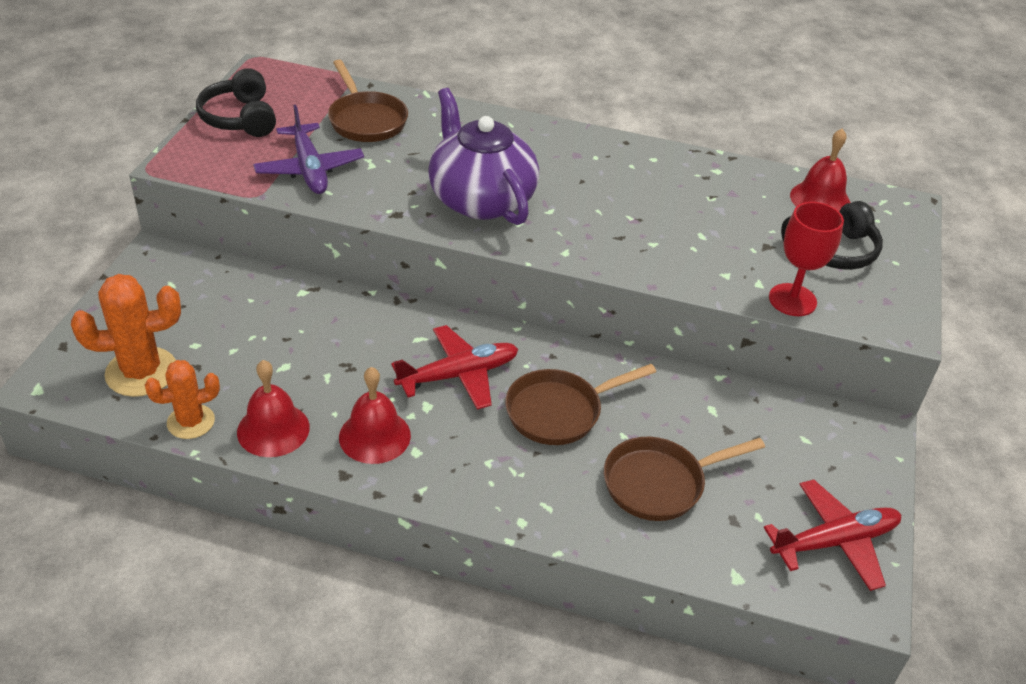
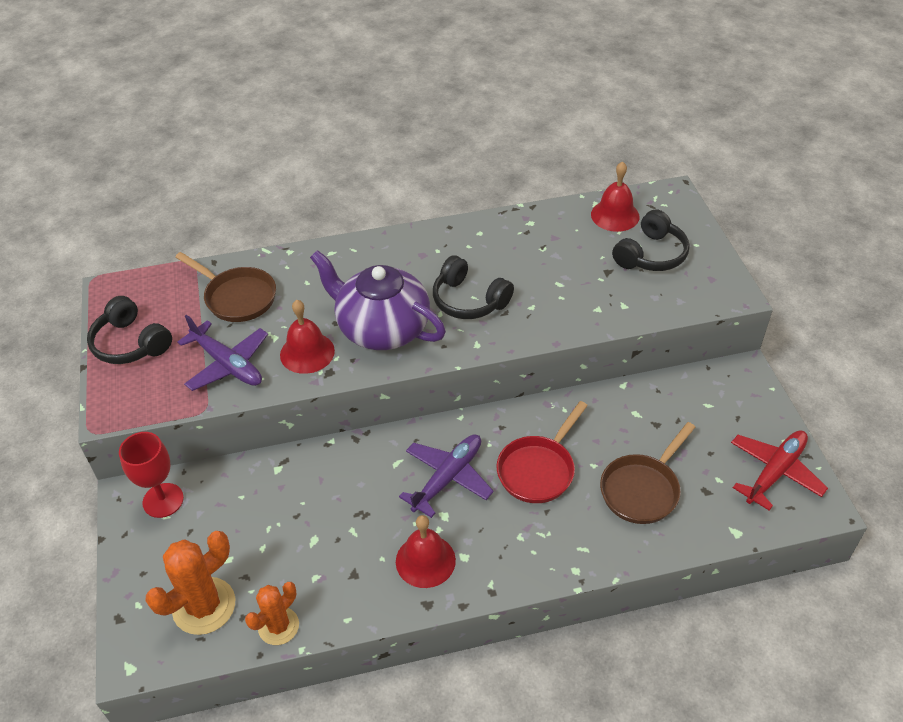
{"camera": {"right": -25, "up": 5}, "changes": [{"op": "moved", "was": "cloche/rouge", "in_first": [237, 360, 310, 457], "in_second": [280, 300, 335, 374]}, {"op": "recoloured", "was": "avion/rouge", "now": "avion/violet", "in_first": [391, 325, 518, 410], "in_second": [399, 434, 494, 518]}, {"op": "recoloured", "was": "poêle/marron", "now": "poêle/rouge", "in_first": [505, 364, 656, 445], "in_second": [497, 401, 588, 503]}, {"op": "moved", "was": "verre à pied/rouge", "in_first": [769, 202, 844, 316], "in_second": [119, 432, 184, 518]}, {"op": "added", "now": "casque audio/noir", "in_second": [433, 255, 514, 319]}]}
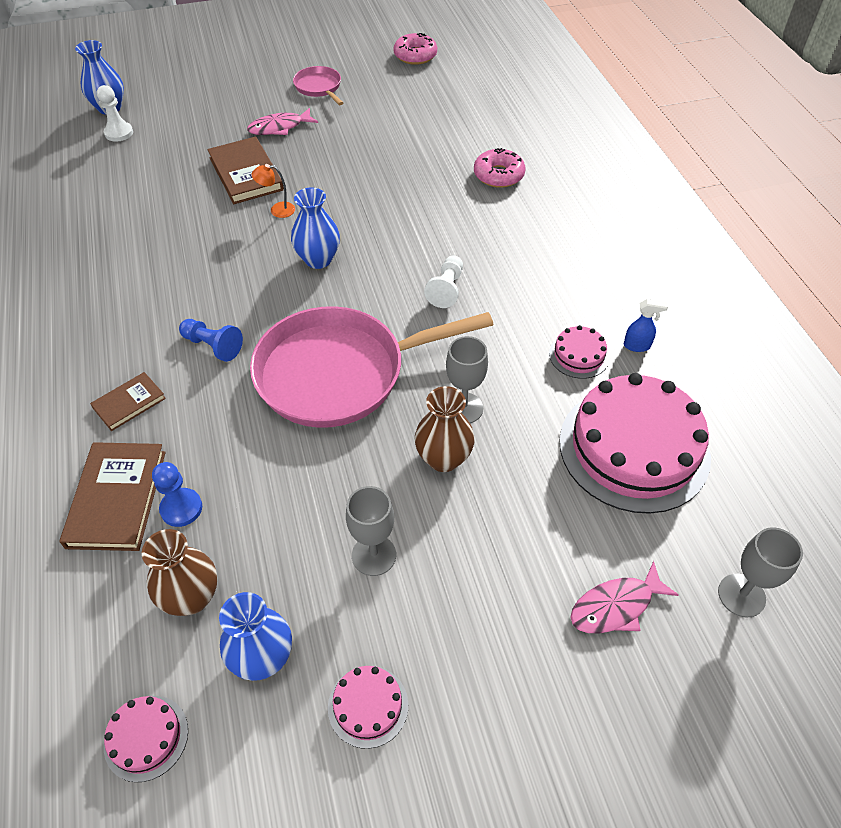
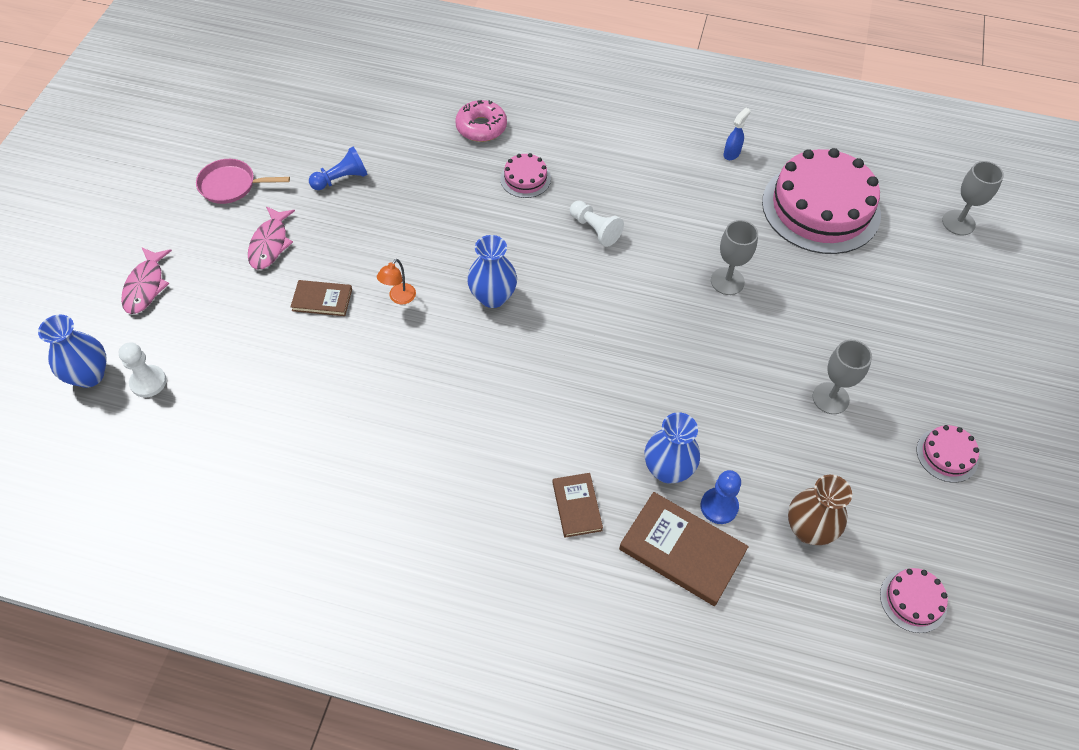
{"camera": {"right": -60, "up": 5}, "changes": [{"op": "moved", "was": "pion/bleu", "in_first": [179, 319, 243, 362], "in_second": [309, 147, 368, 190]}, {"op": "resized", "was": "livre/marron", "in_first": [207, 136, 284, 204], "in_second": [291, 280, 352, 316], "ratio": 0.58}, {"op": "moved", "was": "vase/bleu", "in_first": [219, 592, 292, 681], "in_second": [645, 412, 700, 483]}, {"op": "removed", "was": "poêle/rose", "in_first": [250, 306, 494, 428]}, {"op": "removed", "was": "beignet/rose", "in_first": [394, 33, 437, 65]}, {"op": "removed", "was": "vase/marron", "in_first": [415, 386, 475, 472]}, {"op": "moved", "was": "gâteau/rose", "in_first": [549, 325, 609, 379], "in_second": [500, 153, 551, 198]}, {"op": "moved", "was": "poisson/rose", "in_first": [570, 561, 679, 633], "in_second": [121, 248, 172, 314]}]}
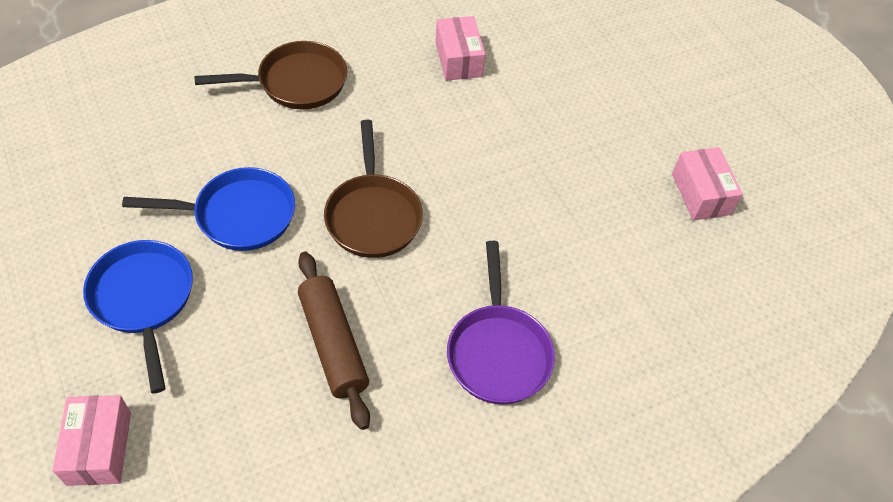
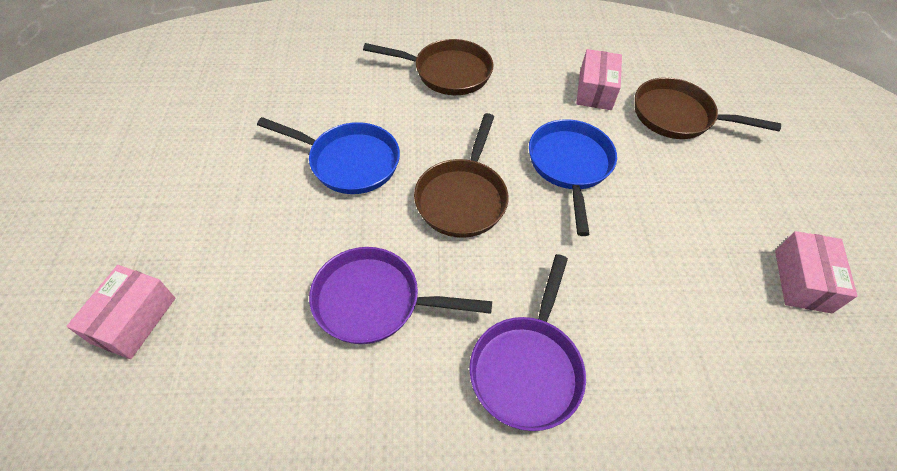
{"camera": {"right": 25, "up": 0}, "changes": [{"op": "moved", "was": "poêle/bleu", "in_first": [83, 240, 193, 393], "in_second": [529, 119, 617, 236]}, {"op": "replaced", "was": "rouleau à pâtisserie/marron", "now": "poêle/violet", "in_first": [298, 252, 370, 430], "in_second": [309, 247, 492, 344]}, {"op": "added", "now": "poêle/marron", "in_second": [635, 77, 781, 139]}]}
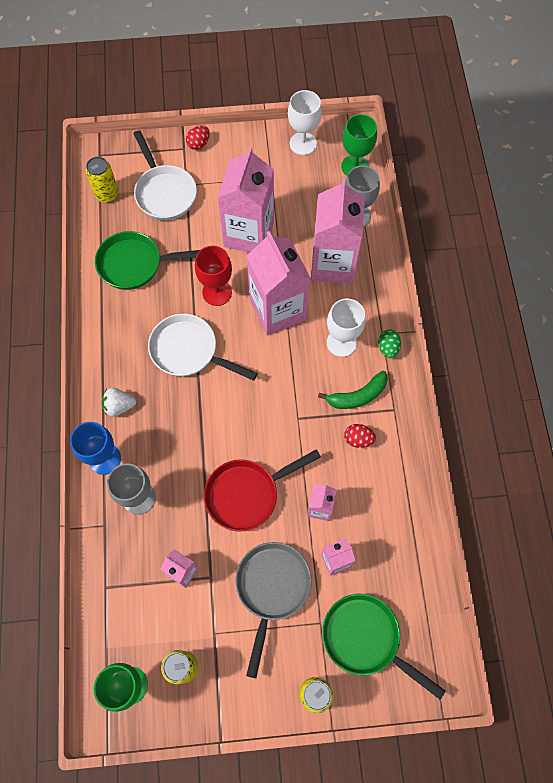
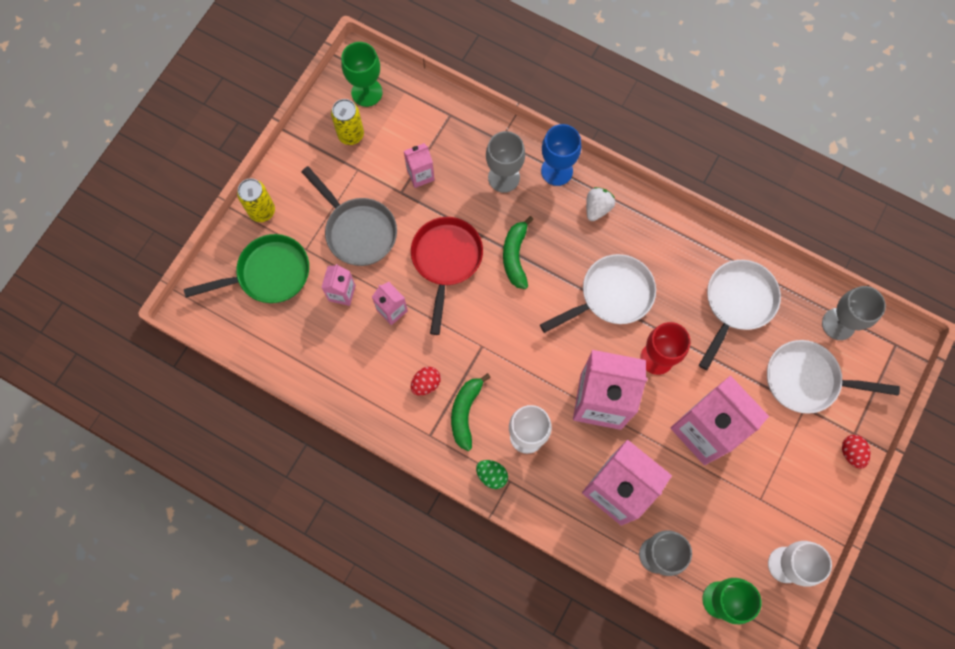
{"camera": {"right": 125, "up": 5}, "changes": [{"op": "replaced", "was": "canette/jaune", "now": "verre à pied/gris", "in_first": [86, 157, 119, 203], "in_second": [822, 286, 886, 340]}, {"op": "recoloured", "was": "poêle/vert", "now": "poêle/blanc", "in_first": [95, 231, 200, 290], "in_second": [699, 260, 781, 370]}, {"op": "added", "now": "banane/vert", "in_second": [503, 216, 534, 289]}]}
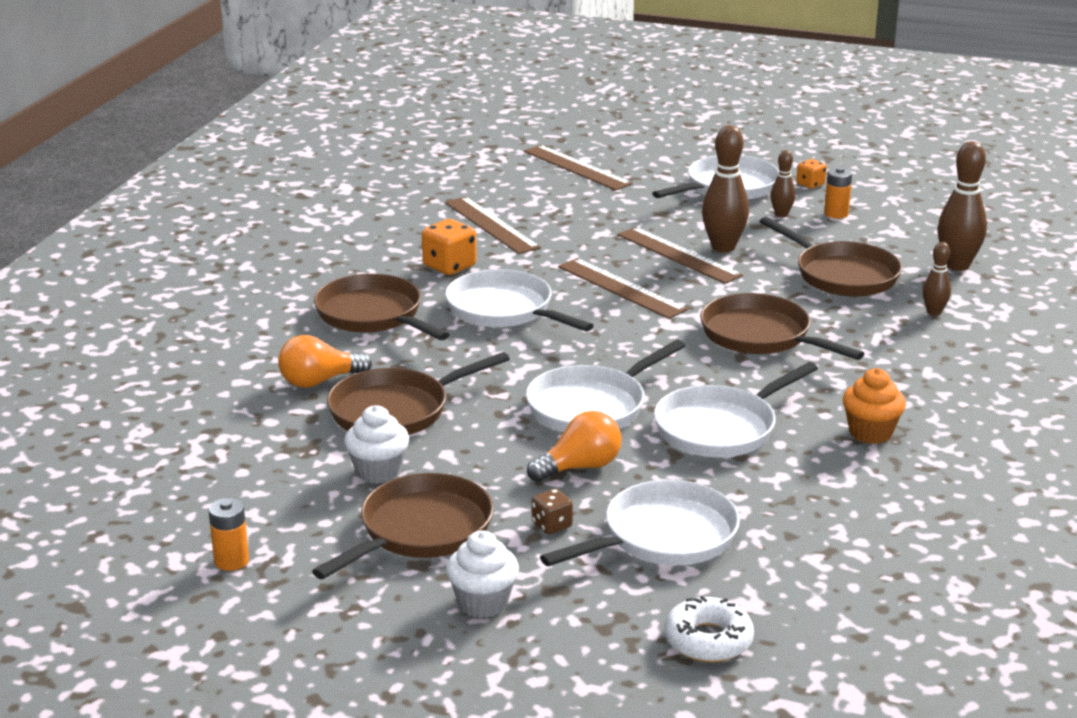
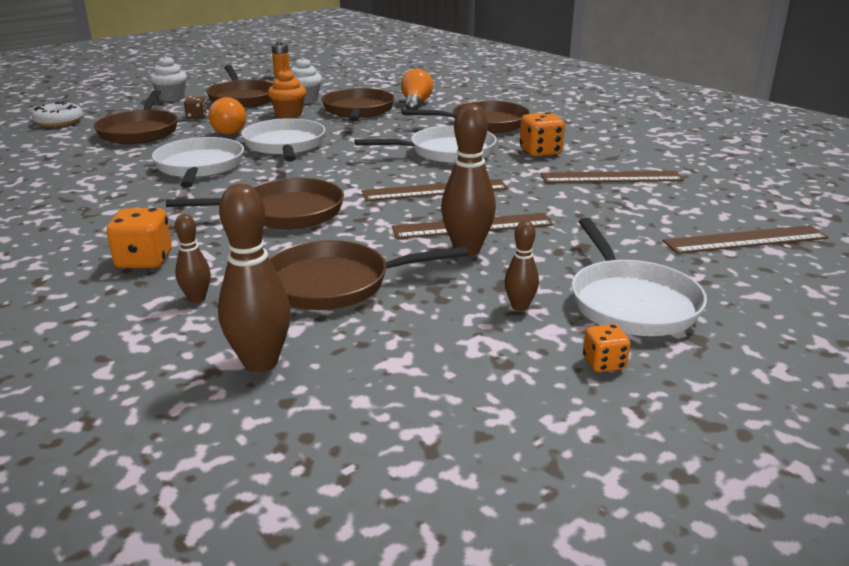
{"camera": {"right": 120, "up": 0}, "changes": [{"op": "recoloured", "was": "poêle/blanc", "now": "poêle/marron", "in_first": [540, 480, 740, 566], "in_second": [94, 90, 178, 144]}, {"op": "removed", "was": "pile/orange", "in_first": [824, 167, 852, 219]}, {"op": "moved", "was": "muffin/orange", "in_first": [843, 368, 906, 444], "in_second": [268, 69, 306, 118]}, {"op": "added", "now": "dé/orange", "in_second": [107, 208, 172, 268]}]}
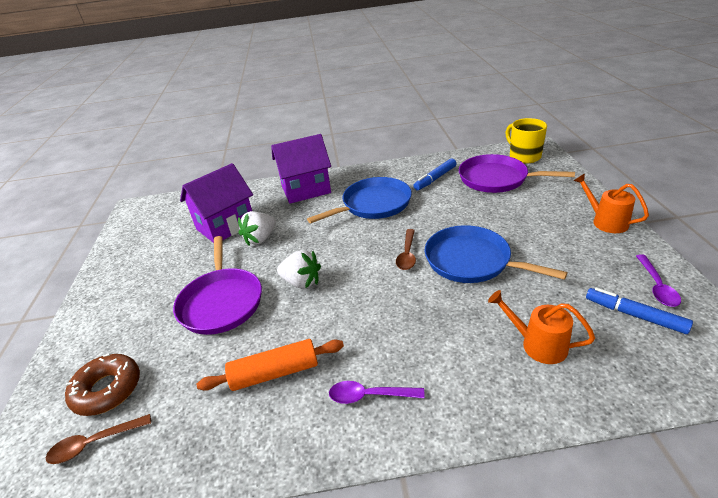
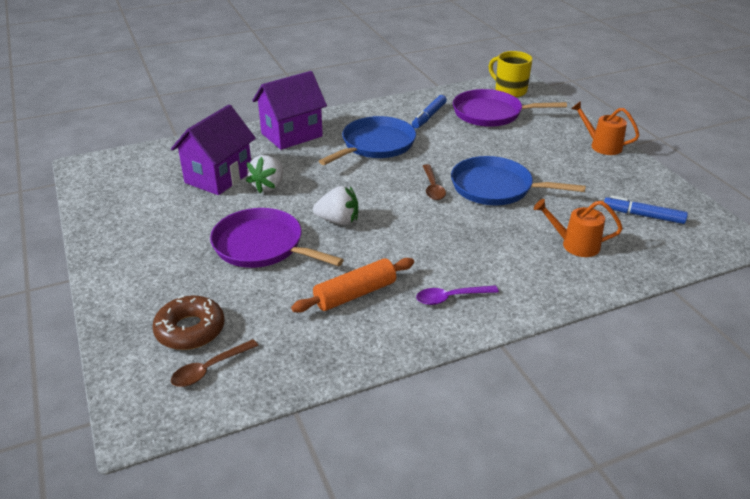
{"camera": {"right": -20, "up": 0}, "changes": [{"op": "turned", "was": "poêle/violet", "in_first": [173, 236, 262, 335], "in_second": [210, 208, 344, 268], "clockwise": 150}, {"op": "removed", "was": "cuillère/violet", "in_first": [636, 255, 681, 307]}]}
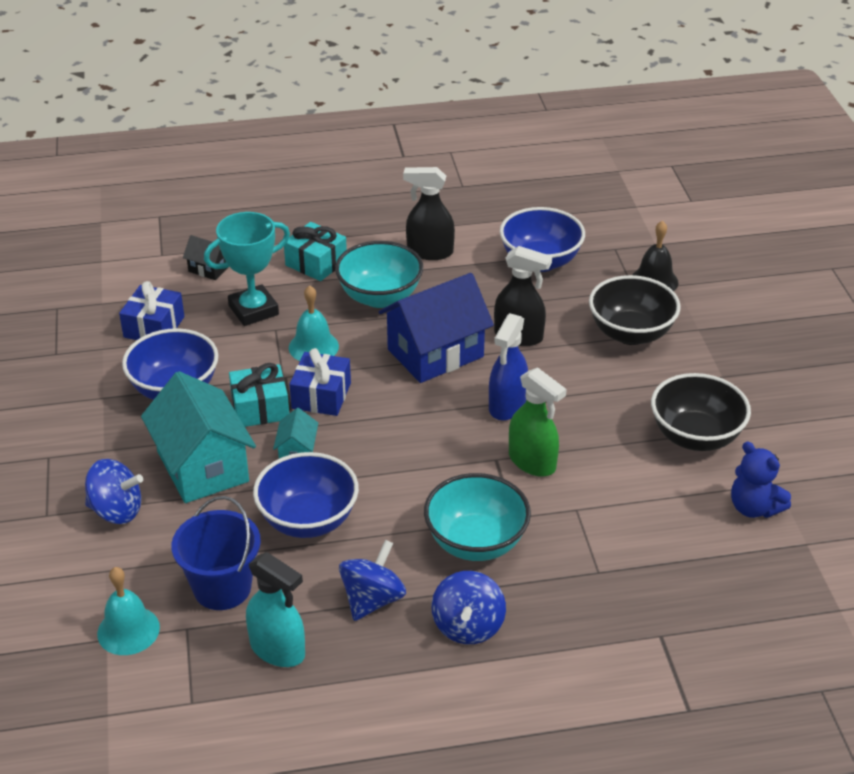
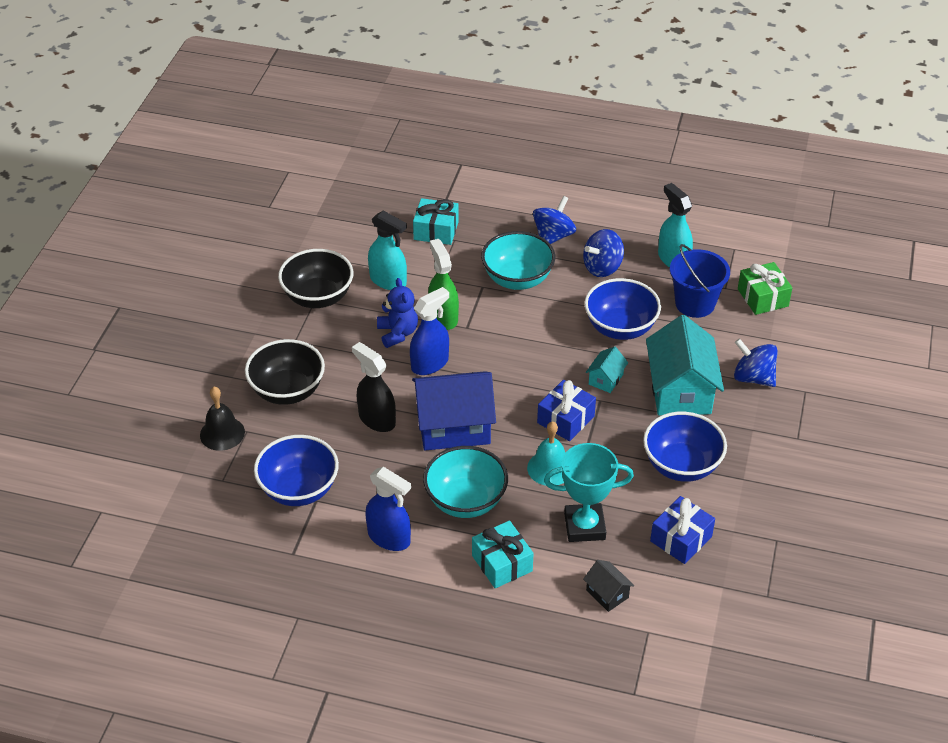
{"camera": {"right": -155, "up": 5}, "changes": [{"op": "replaced", "was": "cloche/turquoise", "now": "cadeau/vert", "in_first": [97, 567, 160, 655], "in_second": [738, 262, 792, 315]}, {"op": "moved", "was": "cadeau/turquoise", "in_first": [229, 363, 289, 427], "in_second": [413, 198, 459, 245]}, {"op": "recoloured", "was": "vaporisateur/noir", "now": "vaporisateur/bleu", "in_first": [403, 167, 455, 260], "in_second": [365, 467, 411, 551]}, {"op": "moved", "was": "ours en peluche/bleu", "in_first": [731, 441, 791, 518], "in_second": [377, 278, 418, 348]}, {"op": "added", "now": "vaporisateur/turquoise", "in_second": [368, 211, 407, 290]}]}
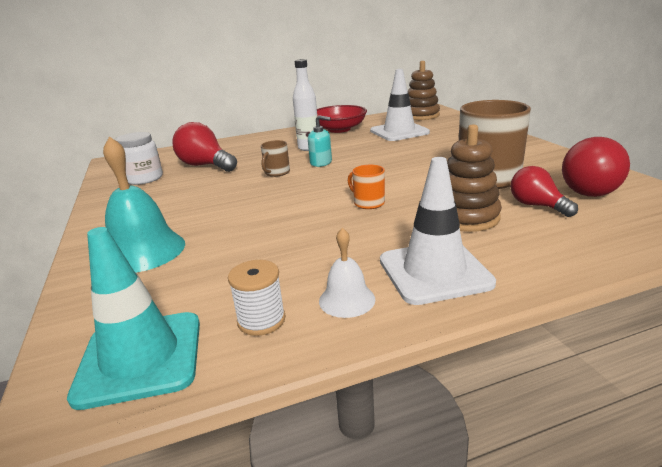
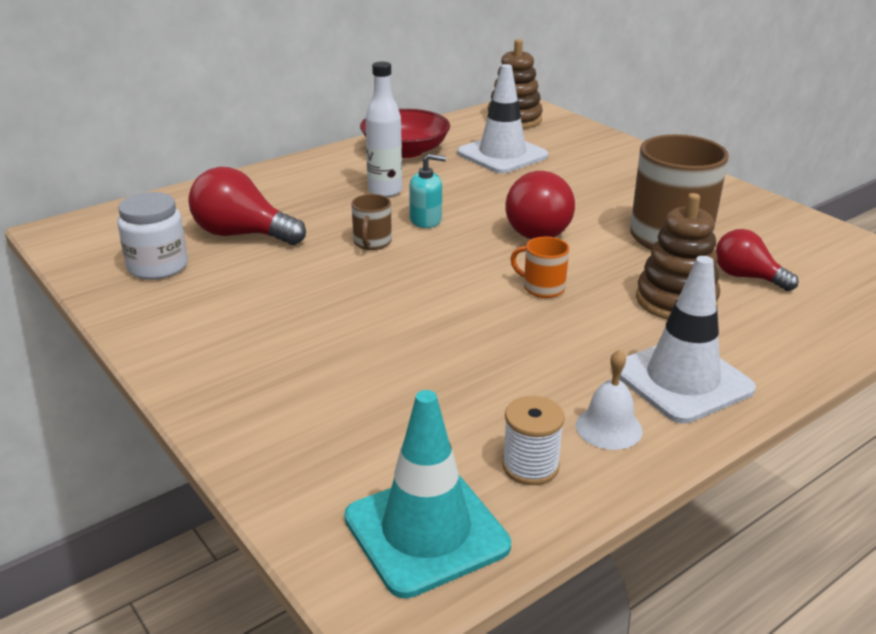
{"camera": {"right": -20, "up": 5}, "changes": [{"op": "removed", "was": "cloche/turquoise", "in_first": [103, 136, 185, 273]}, {"op": "moved", "was": "ampoule/rouge", "in_first": [562, 137, 630, 197], "in_second": [505, 171, 575, 239]}]}
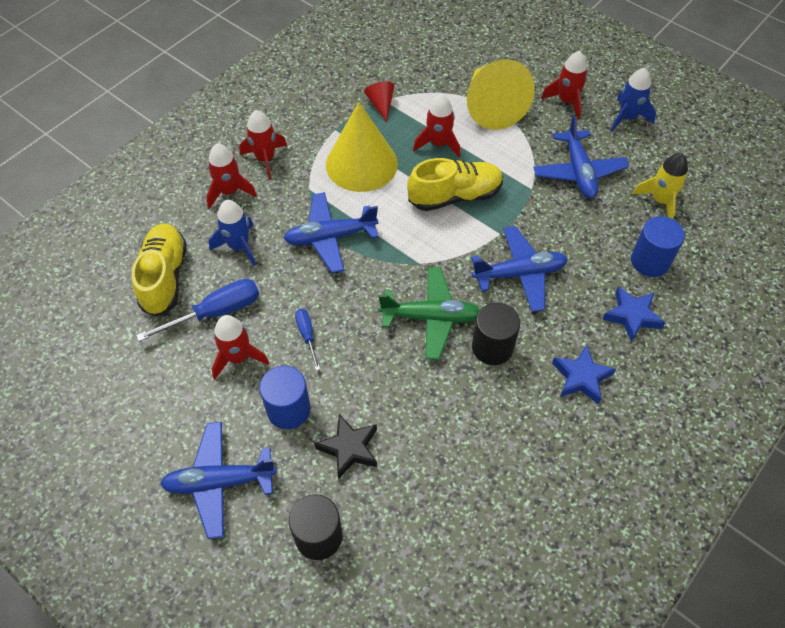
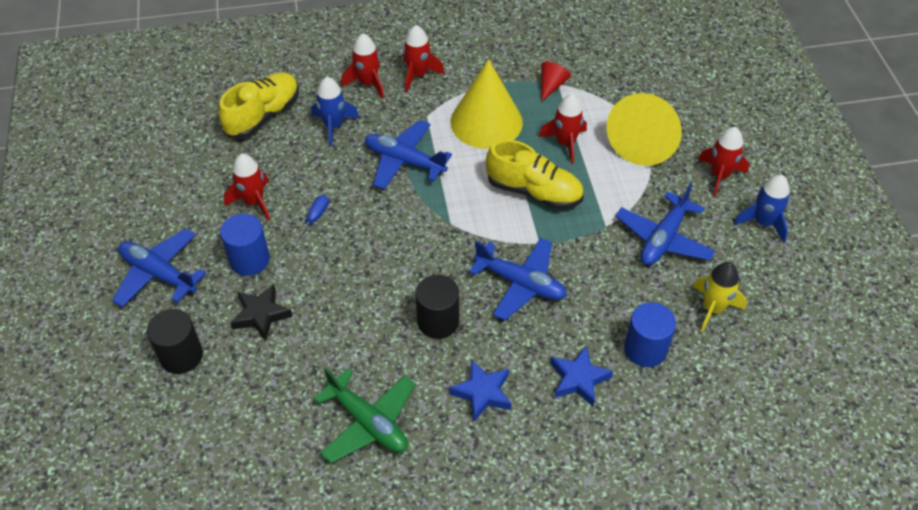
{"camera": {"right": 40, "up": -5}, "changes": [{"op": "removed", "was": "tournevis/bleu", "in_first": [136, 279, 259, 342]}, {"op": "moved", "was": "avion/vert", "in_first": [379, 267, 480, 360], "in_second": [314, 368, 415, 463]}]}
